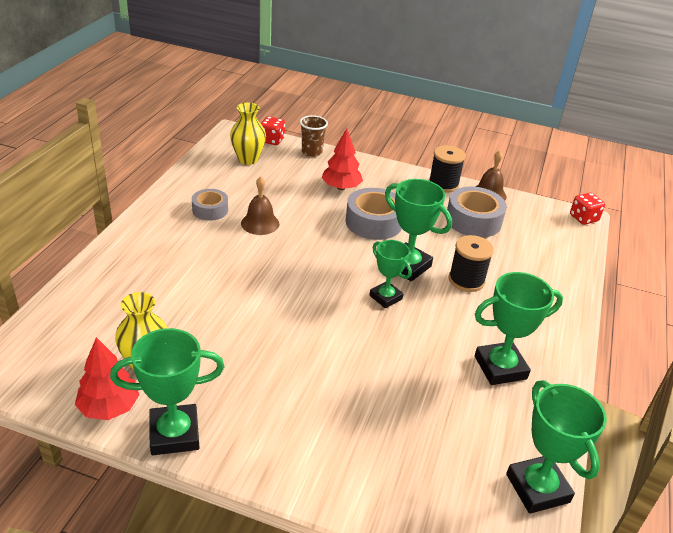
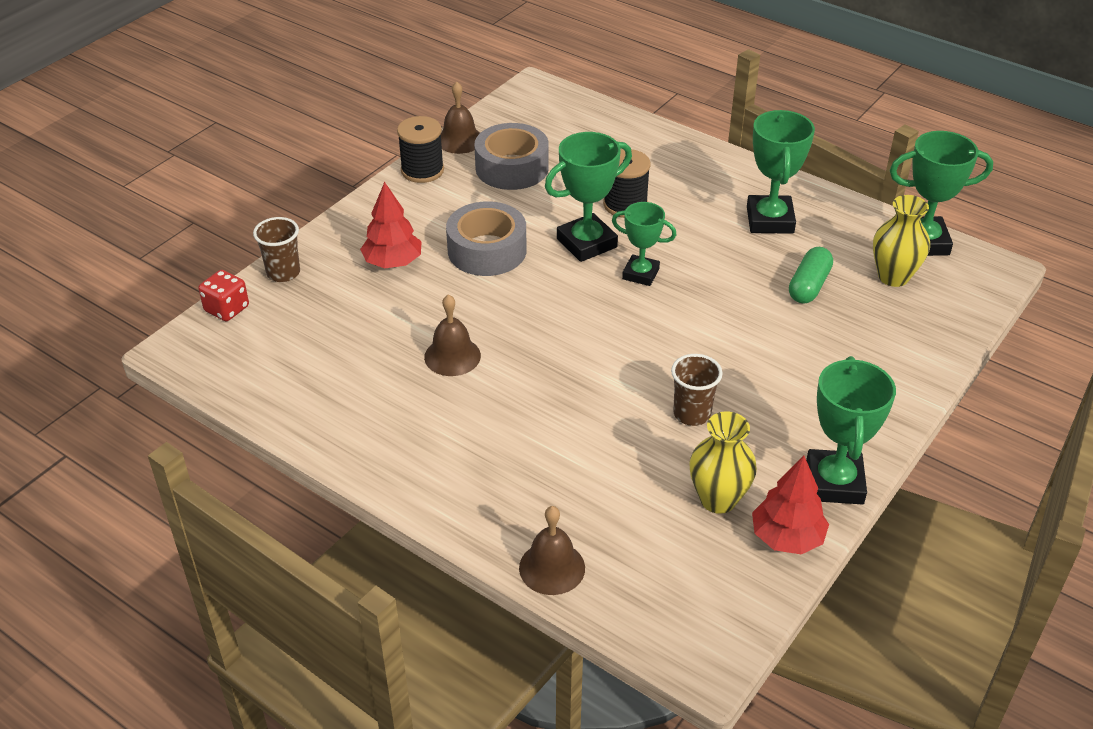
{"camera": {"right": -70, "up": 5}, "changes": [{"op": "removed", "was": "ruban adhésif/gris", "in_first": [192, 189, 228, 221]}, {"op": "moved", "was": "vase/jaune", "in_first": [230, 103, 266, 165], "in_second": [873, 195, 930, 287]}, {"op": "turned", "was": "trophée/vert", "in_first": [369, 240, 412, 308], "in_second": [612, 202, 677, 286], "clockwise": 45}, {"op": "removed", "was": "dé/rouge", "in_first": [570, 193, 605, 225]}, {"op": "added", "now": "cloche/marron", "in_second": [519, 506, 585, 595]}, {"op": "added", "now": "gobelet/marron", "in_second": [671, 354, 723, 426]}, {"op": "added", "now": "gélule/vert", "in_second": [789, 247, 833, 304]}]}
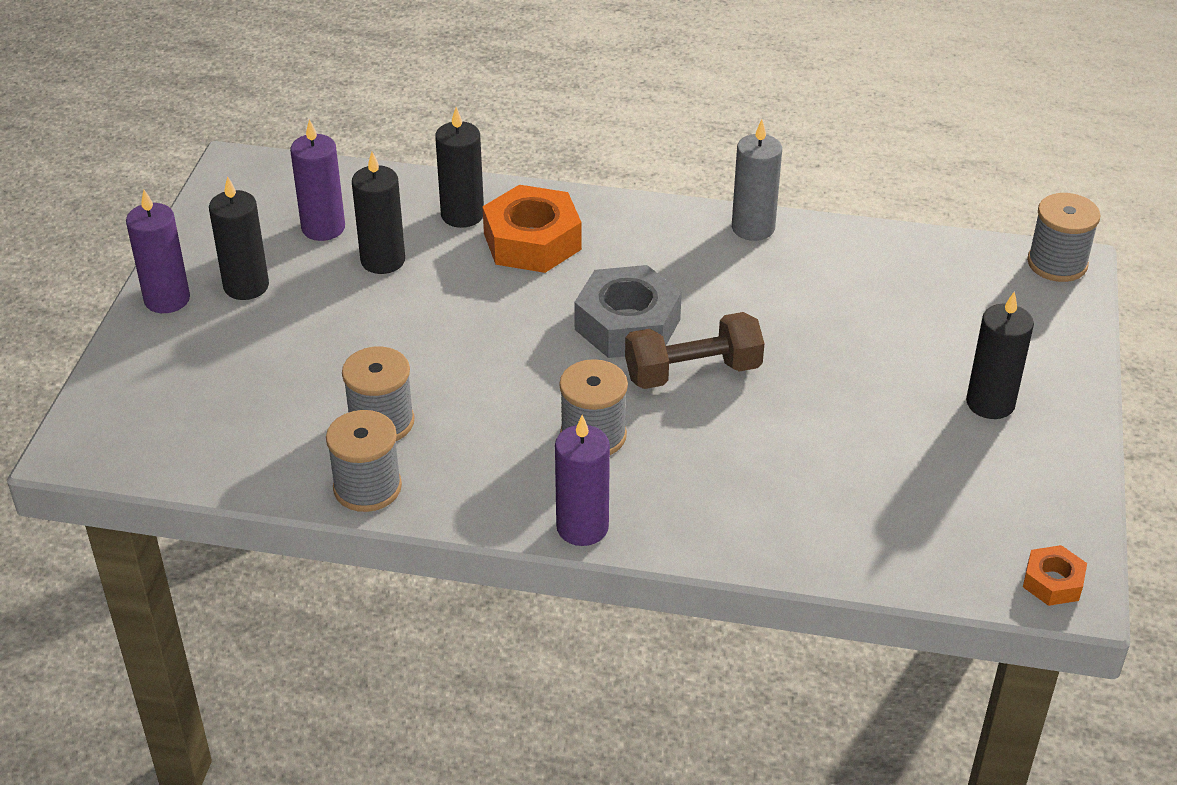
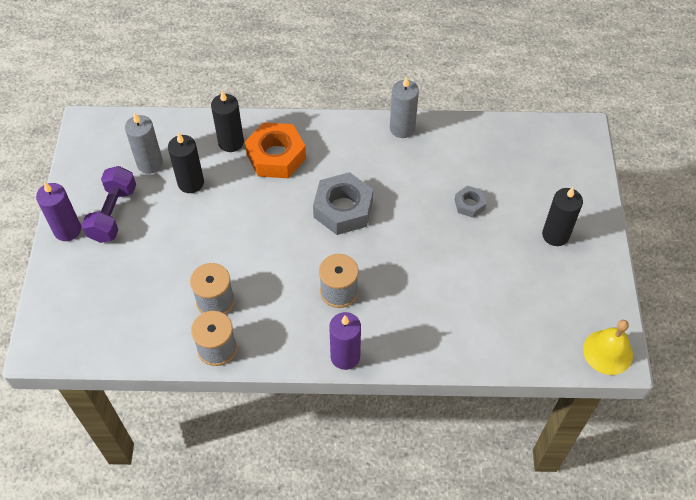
{"camera": {"right": -10, "up": 15}, "changes": [{"op": "replaced", "was": "bougie/noir", "now": "haltère/violet", "in_first": [209, 176, 269, 300], "in_second": [82, 166, 136, 243]}, {"op": "recoloured", "was": "bougie/violet", "now": "bougie/gris", "in_first": [290, 119, 345, 241], "in_second": [125, 112, 163, 174]}, {"op": "removed", "was": "haltère/marron", "in_first": [625, 312, 765, 389]}, {"op": "replaced", "was": "écrou/orange", "now": "cloche/jaune", "in_first": [1023, 545, 1087, 606], "in_second": [583, 320, 633, 375]}, {"op": "removed", "was": "bobine/gris", "in_first": [1027, 193, 1100, 282]}, {"op": "added", "now": "écrou/gris", "in_second": [455, 186, 487, 218]}]}
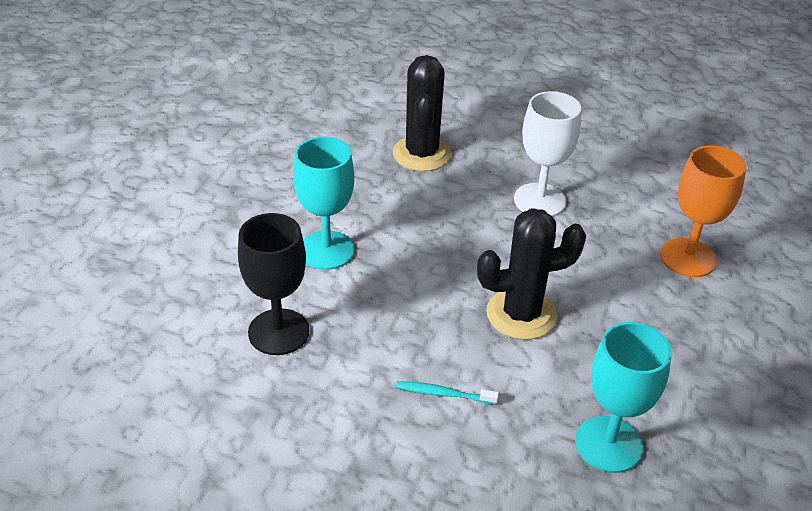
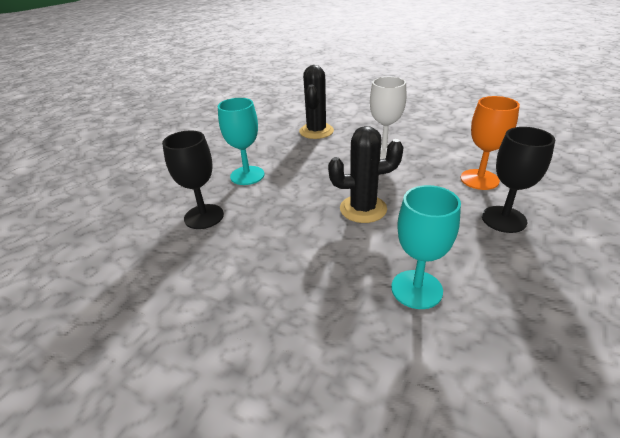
{"camera": {"right": 10, "up": -5}, "changes": [{"op": "removed", "was": "brosse à dents/turquoise", "in_first": [396, 381, 499, 404]}, {"op": "added", "now": "verre à pied/noir", "in_second": [482, 127, 555, 233]}]}
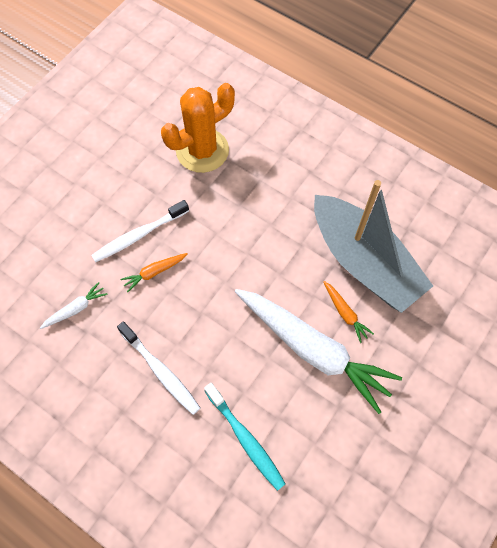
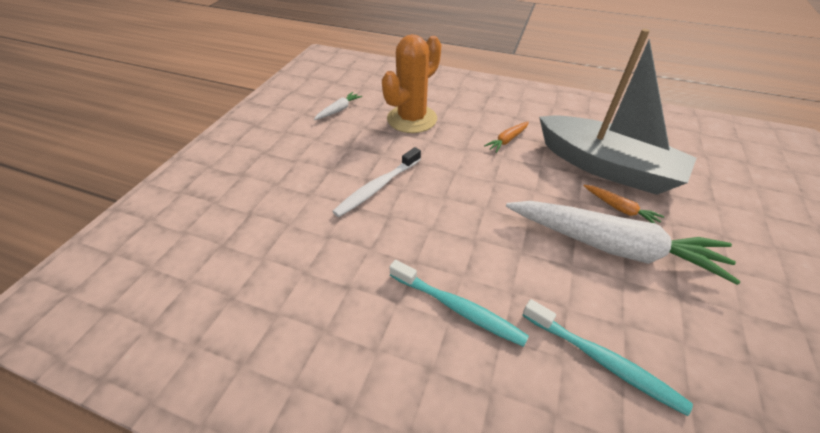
{"camera": {"right": -15, "up": -20}, "changes": [{"op": "moved", "was": "carotte/blanc", "in_first": [40, 282, 107, 329], "in_second": [314, 92, 362, 120]}, {"op": "recoloured", "was": "brosse à dents/blanc", "now": "brosse à dents/turquoise", "in_first": [117, 321, 200, 415], "in_second": [389, 260, 529, 347]}, {"op": "moved", "was": "carotte/orange", "in_first": [120, 253, 187, 292], "in_second": [484, 122, 529, 153]}]}
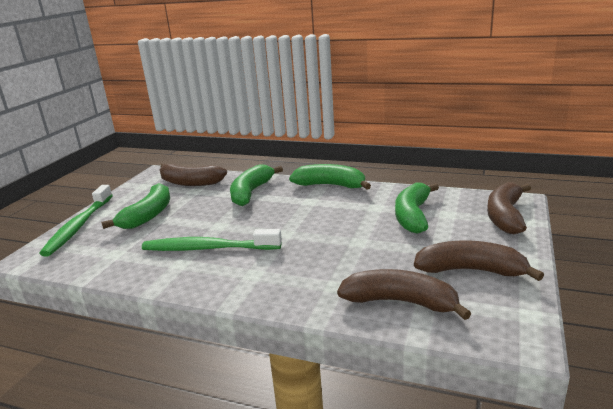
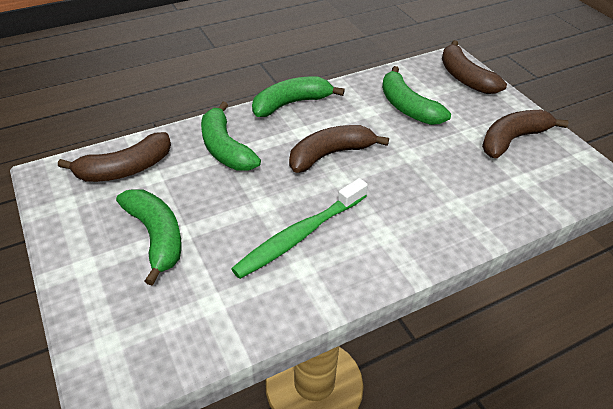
{"camera": {"right": -50, "up": 20}, "changes": [{"op": "removed", "was": "brosse à dents/vert", "in_first": [39, 185, 113, 257]}, {"op": "moved", "was": "banane/marron", "in_first": [337, 269, 471, 320], "in_second": [289, 125, 389, 173]}]}
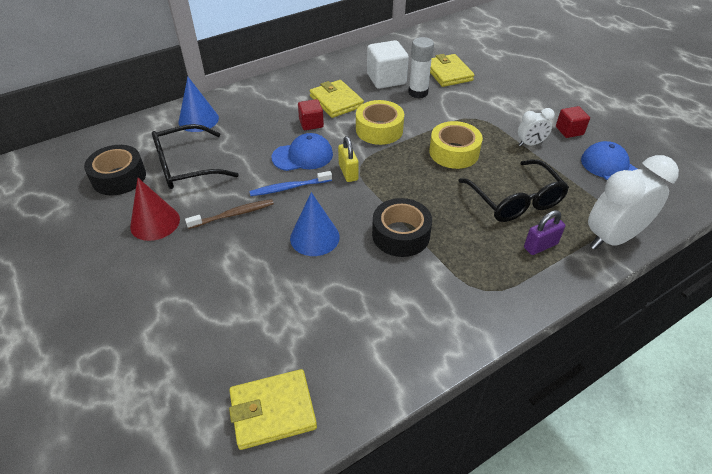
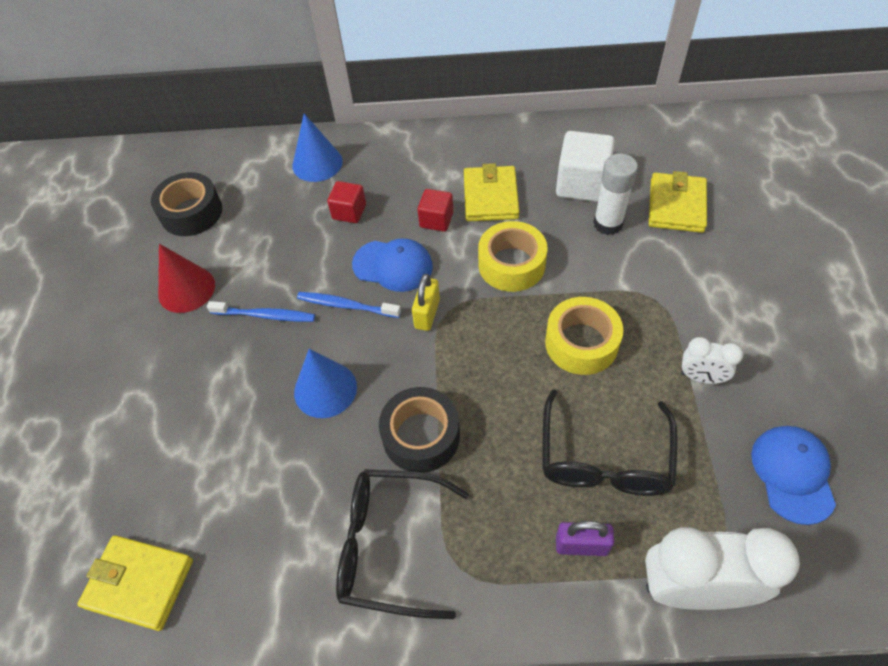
{"camera": {"right": 35, "up": 10}, "changes": [{"op": "moved", "was": "lunettes/noir", "in_first": [152, 124, 239, 189], "in_second": [336, 469, 469, 619]}, {"op": "recoloured", "was": "brosse à dents/marron", "now": "brosse à dents/bleu", "in_first": [185, 199, 274, 229], "in_second": [207, 301, 315, 322]}, {"op": "moved", "was": "cube/rouge", "in_first": [556, 106, 590, 138], "in_second": [327, 181, 366, 223]}]}
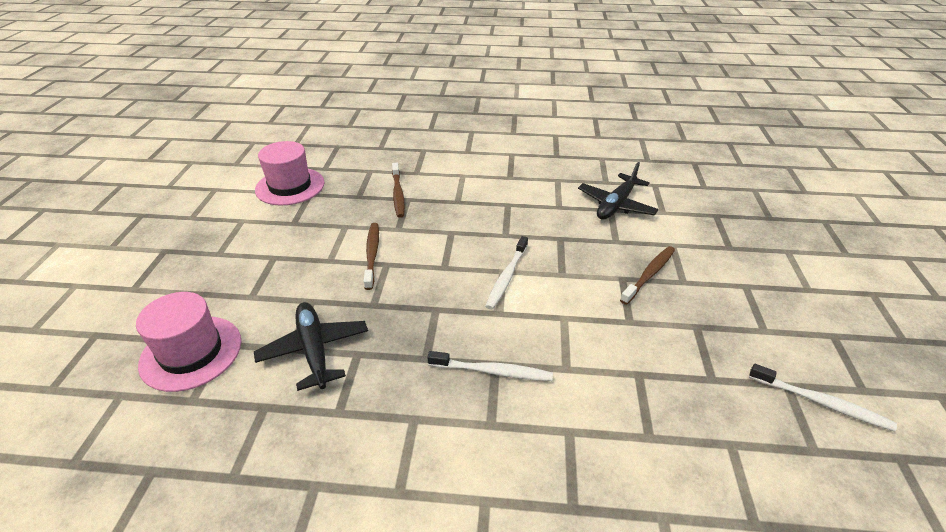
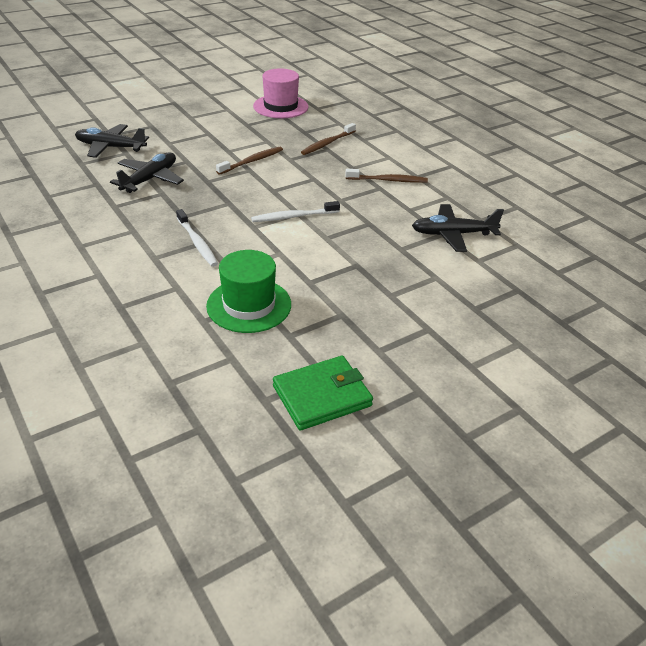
{"camera": {"right": 50, "up": 0}, "changes": [{"op": "replaced", "was": "chapeau/rose", "now": "avion/noir", "in_first": [136, 292, 241, 392], "in_second": [75, 124, 149, 158]}, {"op": "moved", "was": "brosse à dents/marron", "in_first": [620, 246, 675, 305], "in_second": [345, 169, 428, 183]}, {"op": "replaced", "was": "brosse à dents/blanc", "now": "portefeuille/vert", "in_first": [749, 364, 897, 432], "in_second": [273, 356, 373, 431]}, {"op": "added", "now": "chapeau/vert", "in_second": [206, 250, 291, 333]}]}
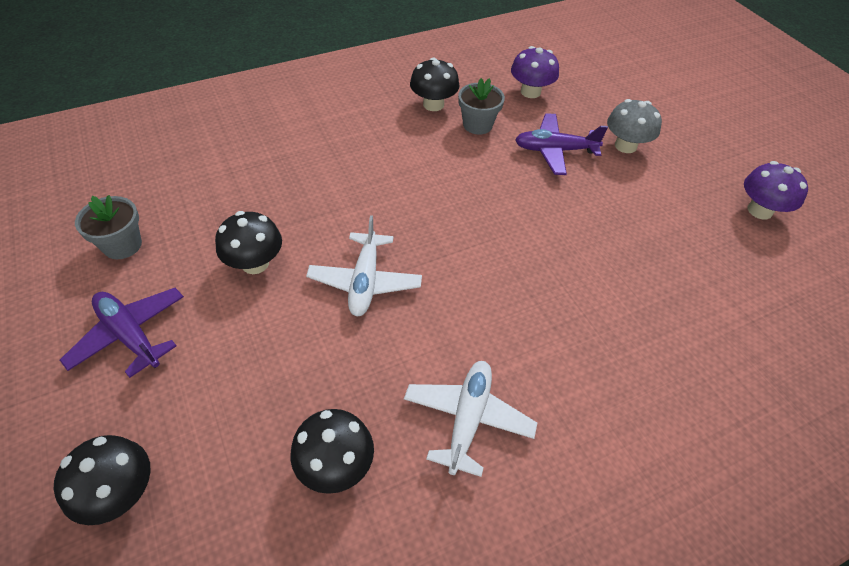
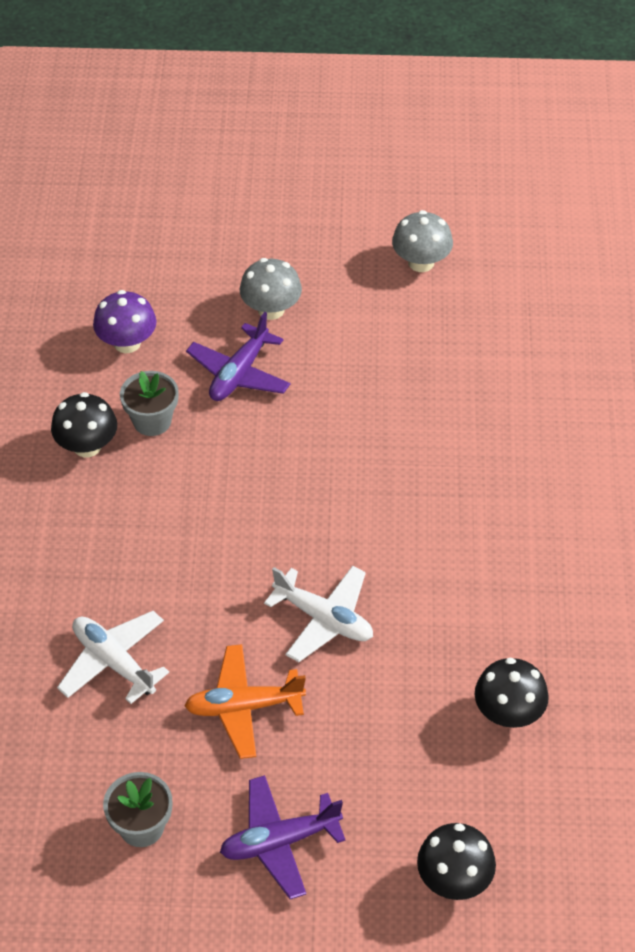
{"camera": {"right": -60, "up": 0}, "changes": [{"op": "replaced", "was": "champignon/noir", "now": "avion/orange", "in_first": [215, 211, 282, 274], "in_second": [184, 644, 306, 759]}, {"op": "moved", "was": "avion/blanc", "in_first": [404, 361, 537, 477], "in_second": [57, 611, 169, 704]}, {"op": "recoloured", "was": "champignon/violet", "now": "champignon/gris", "in_first": [744, 161, 808, 220], "in_second": [392, 210, 453, 272]}]}
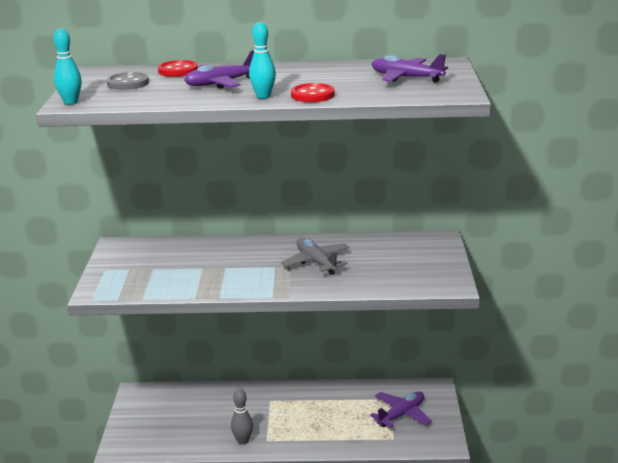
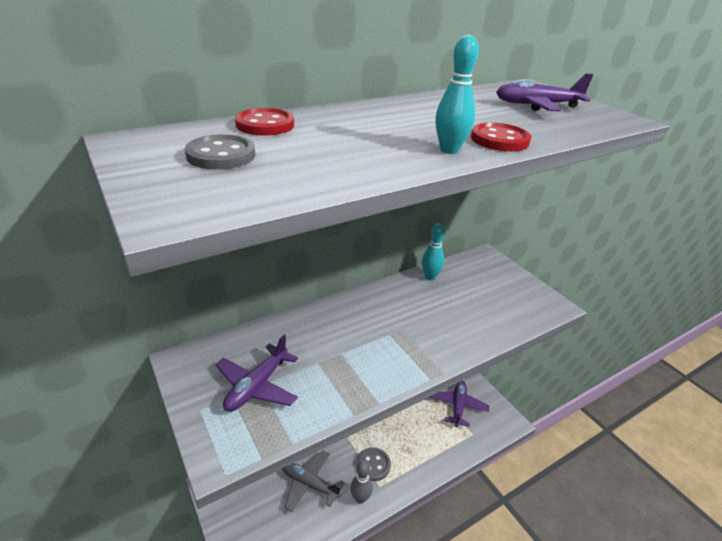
{"camera": {"right": -35, "up": 10}, "changes": [{"op": "moved", "was": "quille/turquoise", "in_first": [53, 28, 82, 105], "in_second": [422, 223, 445, 280]}, {"op": "moved", "was": "avion/violet", "in_first": [184, 50, 254, 89], "in_second": [215, 334, 298, 412]}, {"op": "moved", "was": "avion/gris", "in_first": [281, 238, 350, 275], "in_second": [282, 450, 345, 512]}, {"op": "added", "now": "bouton/gris", "in_second": [357, 447, 391, 481]}]}
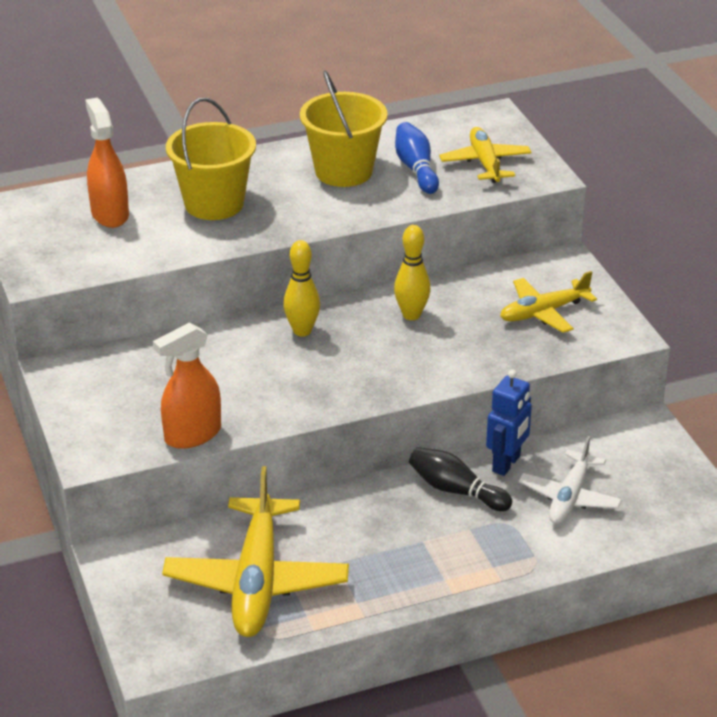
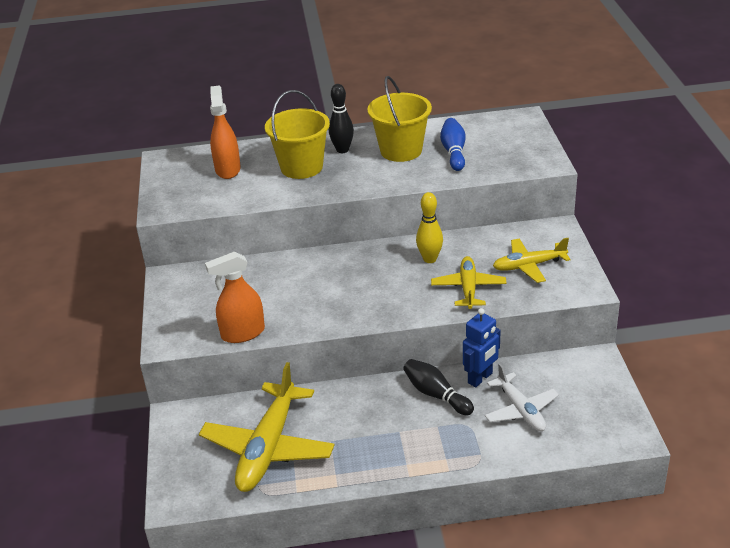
{"camera": {"right": 15, "up": 0}, "changes": [{"op": "removed", "was": "quille/jaune", "in_first": [283, 240, 320, 336]}, {"op": "moved", "was": "avion/jaune", "in_first": [439, 127, 531, 183], "in_second": [431, 256, 507, 309]}, {"op": "turned", "was": "avion/blanc", "in_first": [519, 436, 622, 524], "in_second": [485, 363, 559, 432], "clockwise": -60}, {"op": "added", "now": "quille/noir", "in_second": [329, 84, 354, 153]}]}
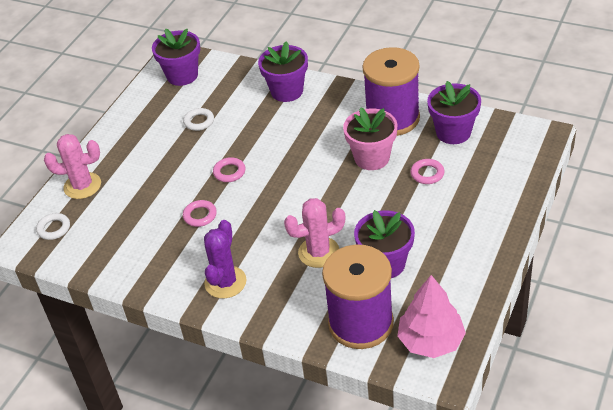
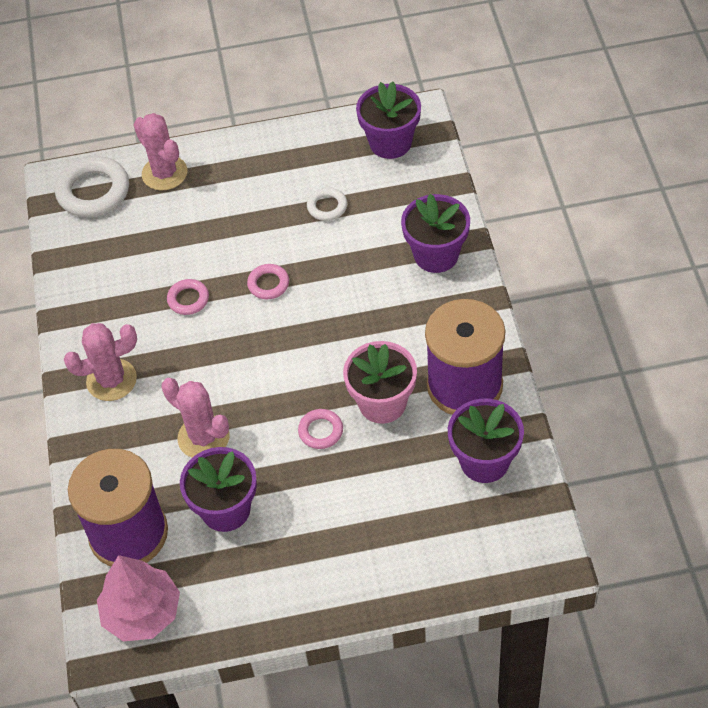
{"camera": {"right": 55, "up": 10}, "changes": [{"op": "resized", "was": "anneau/blanc", "in_first": [36, 213, 70, 240], "in_second": [55, 156, 129, 217], "ratio": 1.86}, {"op": "recoloured", "was": "cactus/violet", "now": "cactus/rose", "in_first": [204, 220, 247, 298], "in_second": [64, 323, 137, 401]}, {"op": "moved", "was": "anneau/rose", "in_first": [411, 159, 444, 184], "in_second": [298, 409, 343, 449]}]}
